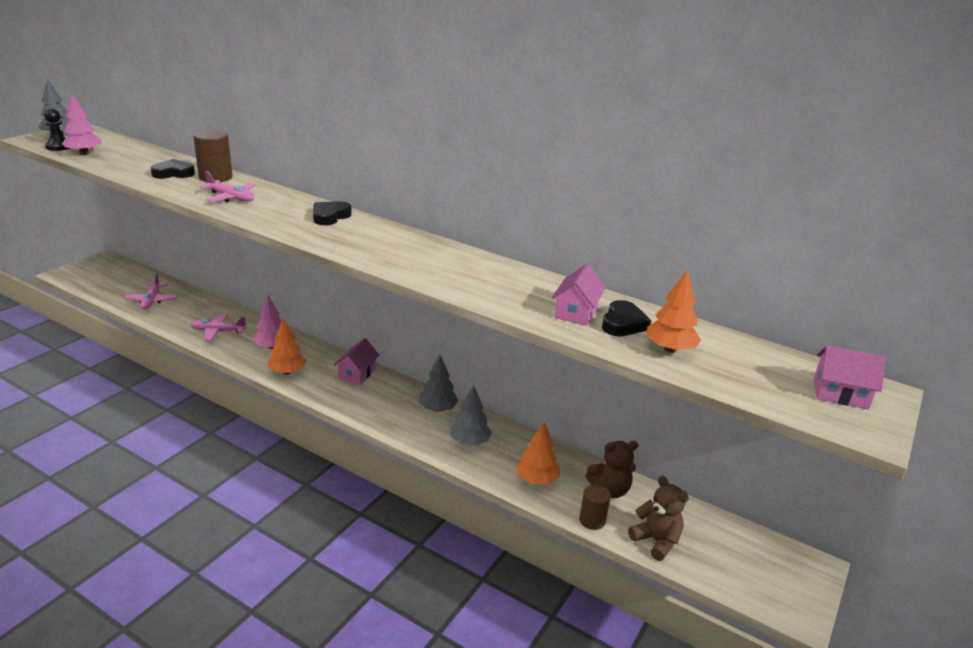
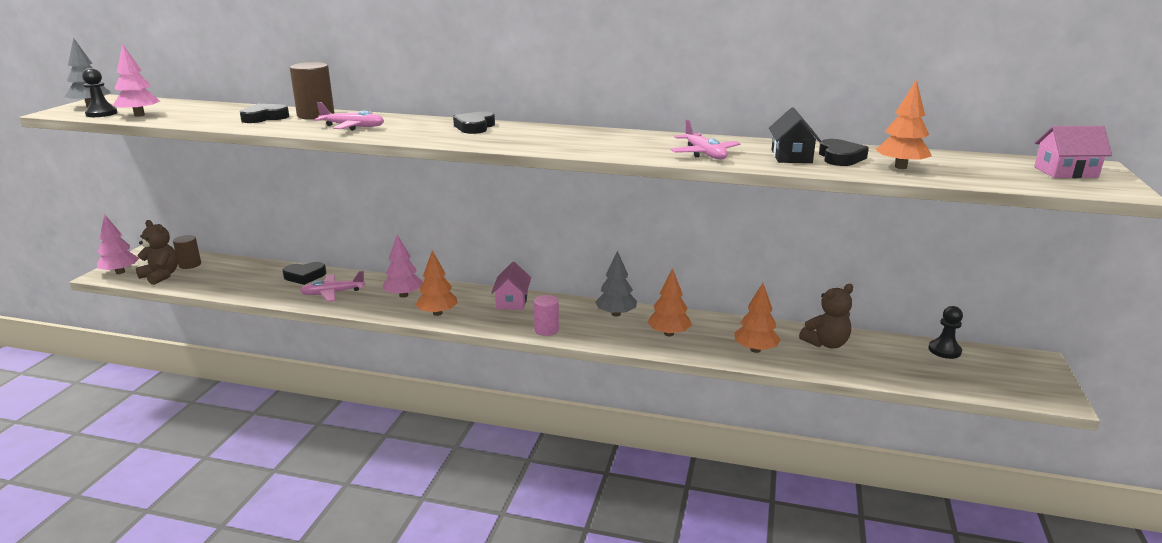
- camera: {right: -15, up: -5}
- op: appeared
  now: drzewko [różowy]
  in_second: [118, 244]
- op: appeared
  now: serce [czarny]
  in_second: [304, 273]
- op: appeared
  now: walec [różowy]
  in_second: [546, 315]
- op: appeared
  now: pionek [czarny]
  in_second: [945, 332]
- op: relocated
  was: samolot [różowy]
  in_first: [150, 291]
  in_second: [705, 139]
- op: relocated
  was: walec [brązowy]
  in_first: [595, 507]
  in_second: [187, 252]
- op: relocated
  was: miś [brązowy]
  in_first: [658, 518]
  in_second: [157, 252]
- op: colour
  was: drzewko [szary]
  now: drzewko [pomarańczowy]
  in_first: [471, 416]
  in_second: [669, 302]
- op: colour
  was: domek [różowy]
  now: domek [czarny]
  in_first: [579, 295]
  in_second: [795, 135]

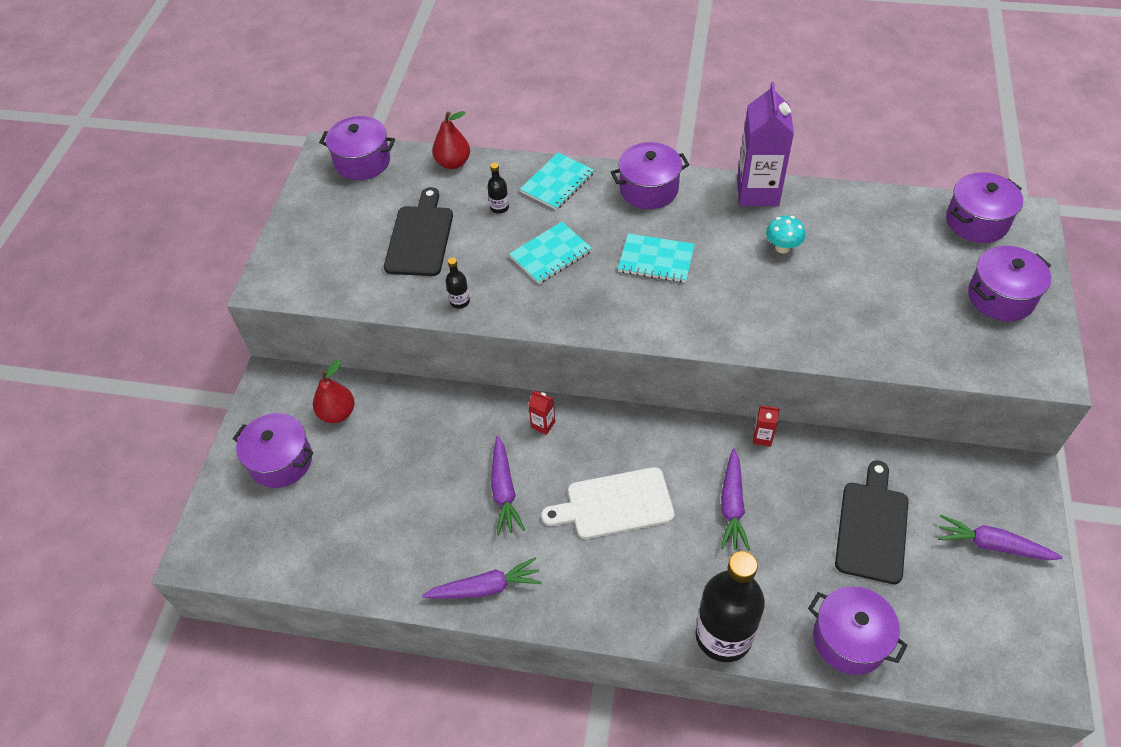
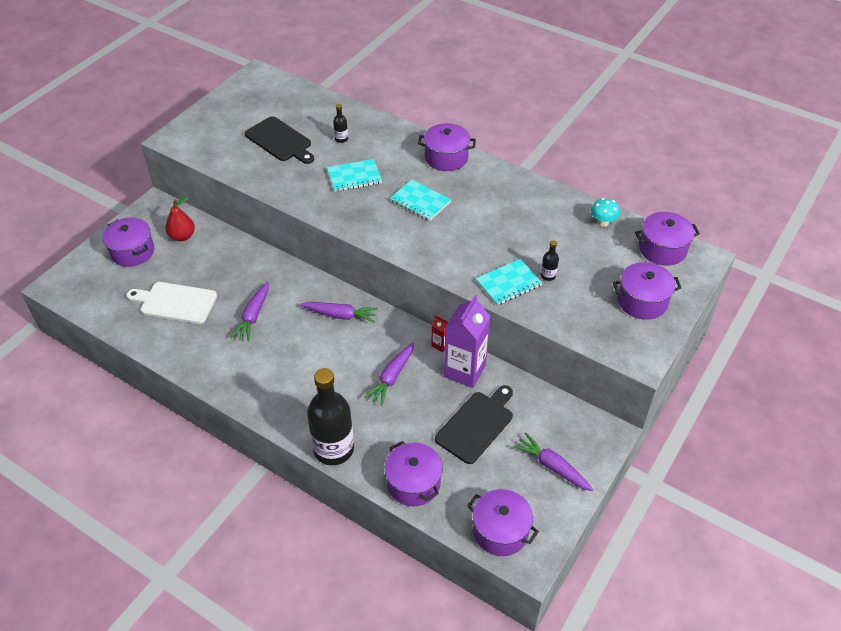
- camera: {right: 20, up: -5}
- op: missing
  was: gruszka [czerwony]
  in_first: [451, 140]
- op: missing
  was: karton mleka [czerwony]
  in_first: [541, 412]
- op: relocated
  was: garnek [fioletowy]
  in_first: [357, 148]
  in_second: [503, 522]
- op: relocated
  was: marchewka [fioletowy]
  in_first: [482, 578]
  in_second: [339, 312]
- op: relocated
  was: butelka [czarny]
  in_first: [458, 283]
  in_second: [550, 260]
- op: relocated
  was: zeszyt [turkusowy]
  in_first: [557, 181]
  in_second: [509, 282]
- op: relocated
  was: deska do krojenia [biały]
  in_first: [607, 503]
  in_second: [171, 303]
- op: relocated
  was: karton mleka [fioletowy]
  in_first: [765, 144]
  in_second: [467, 341]
- op: relocated
  was: grzyb [turkusowy]
  in_first: [785, 234]
  in_second: [605, 212]
- op: spun
  was: deska do krojenia [czarny]
  in_first: [418, 231]
  in_second: [279, 140]
  clockwise: 105

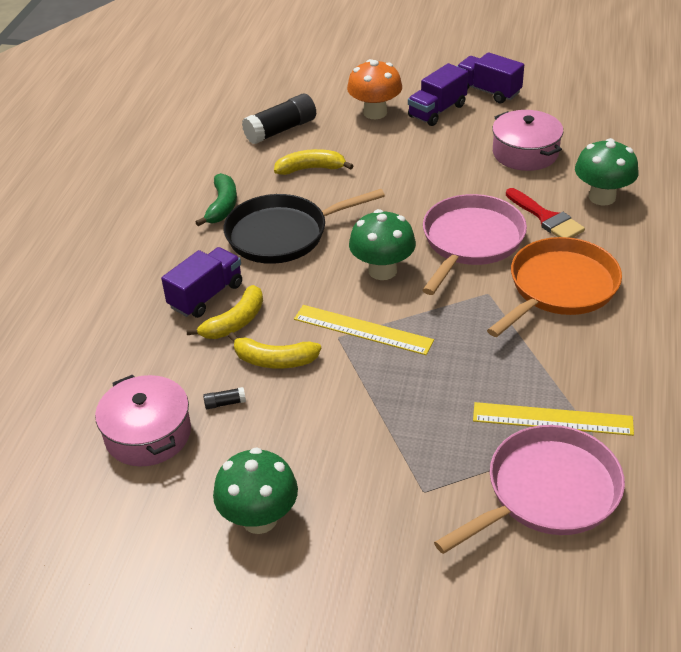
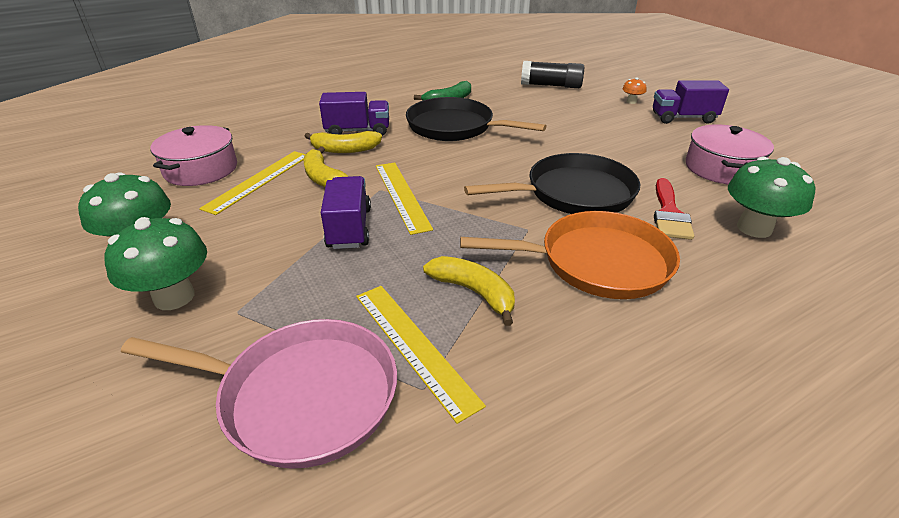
- camera: {right: 45, up: -5}
- op: relocated
  was: banan [żółty]
  in_first: [314, 162]
  in_second: [469, 291]
- op: relocated
  was: grzyb [zielony]
  in_first: [382, 244]
  in_second: [155, 263]
- op: relocated
  was: ciężarówka [fioletowy]
  in_first: [490, 78]
  in_second: [346, 212]
- op: exchanged
  was: klej w sztyfcie [czarny]
  now: linijka [żółty]
  in_first: [224, 398]
  in_second: [252, 183]
- op: colour
  was: patelnia [różowy]
  now: patelnia [czarny]
  in_first: [474, 244]
  in_second: [552, 183]
- op: size
  was: grzyb [pomarańczowy]
  in_first: [374, 89]
  in_second: [634, 90]
  ratio: 0.47

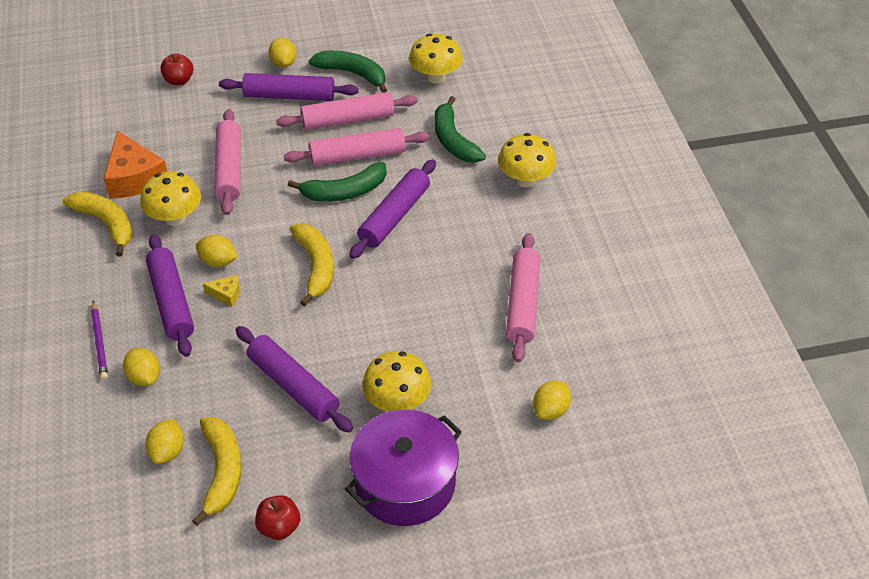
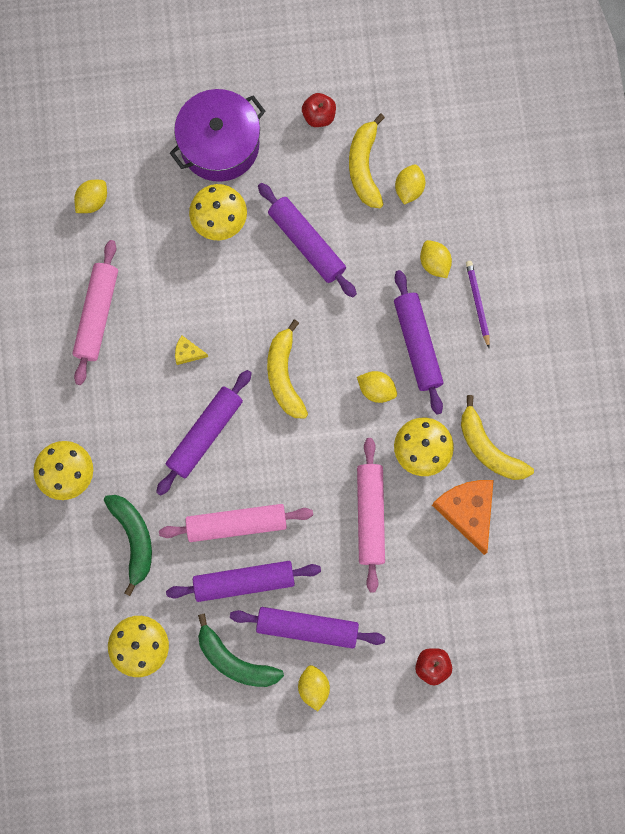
- camera: {right: -175, up: 30}
- op: missing
  was: banan [zielony]
  in_first: [337, 182]
- op: relocated
  was: ser [żółty]
  in_first: [221, 291]
  in_second: [191, 350]
- op: colour
  was: wałek do ciasta [różowy]
  now: wałek do ciasta [fioletowy]
  in_first: [347, 111]
  in_second: [243, 581]

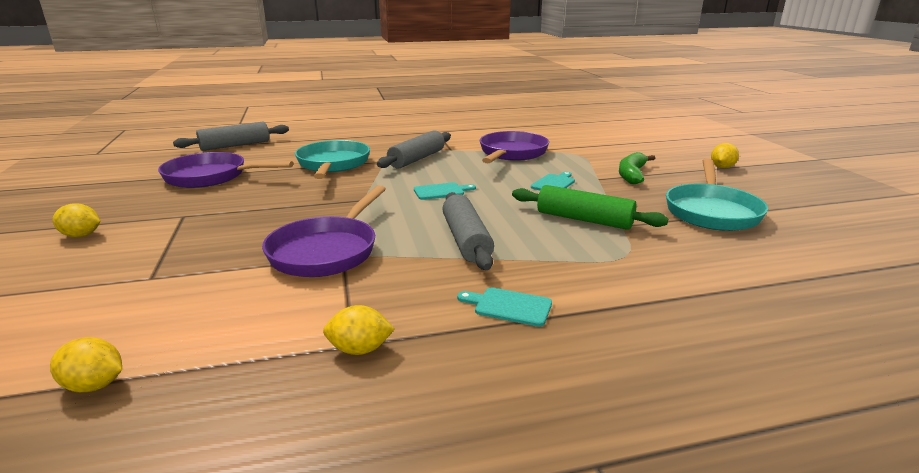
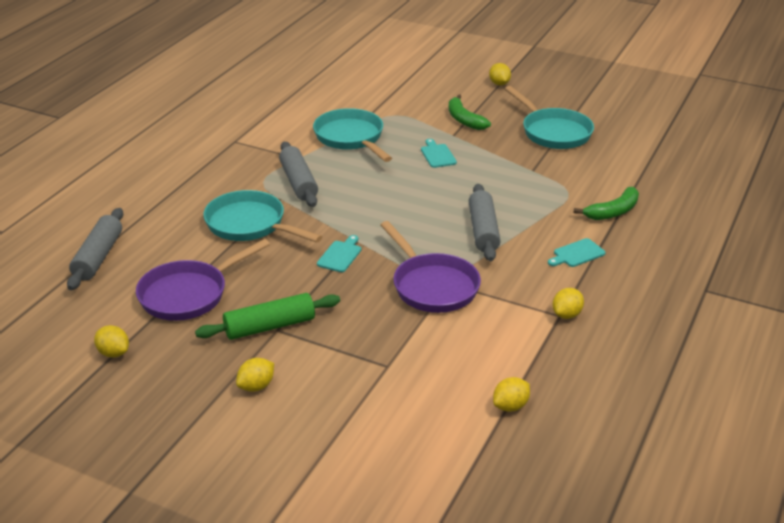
- camera: {right: -50, up: 10}
- op: appeared
  now: cytryna [żółty]
  in_second: [111, 341]
- op: appeared
  now: banan [zielony]
  in_second: [606, 203]
- op: relocated
  was: deska do krojenia [turkusowy]
  in_first: [445, 191]
  in_second: [339, 253]
- op: relocated
  was: wałek do ciasta [zielony]
  in_first: [590, 207]
  in_second: [267, 316]
- op: colour
  was: patelnia [fioletowy]
  now: patelnia [turkusowy]
  in_first: [514, 147]
  in_second: [352, 135]
- op: spun
  was: wałek do ciasta [szary]
  in_first: [468, 231]
  in_second: [485, 222]
  clockwise: 60

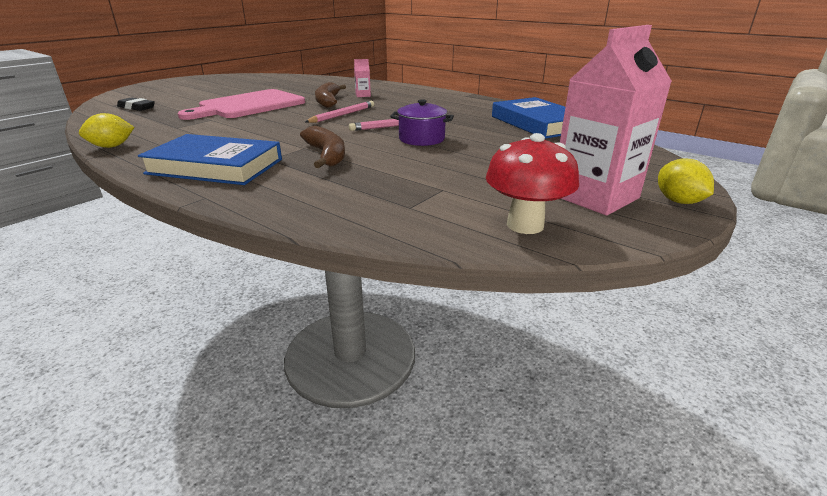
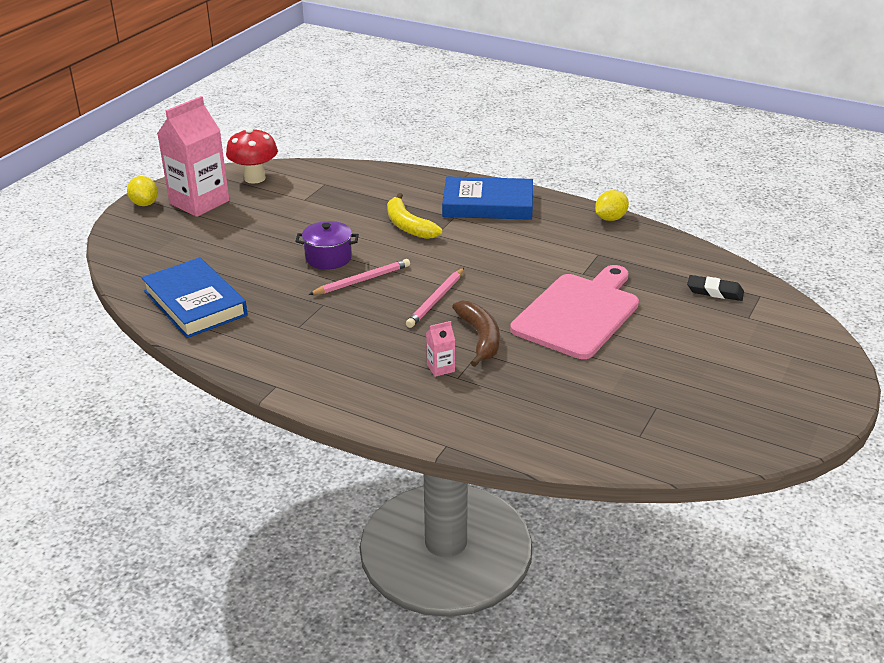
- camera: {right: 170, up: 5}
- op: colour
  was: banan [brązowy]
  now: banan [żółty]
  in_first: [322, 147]
  in_second: [414, 216]

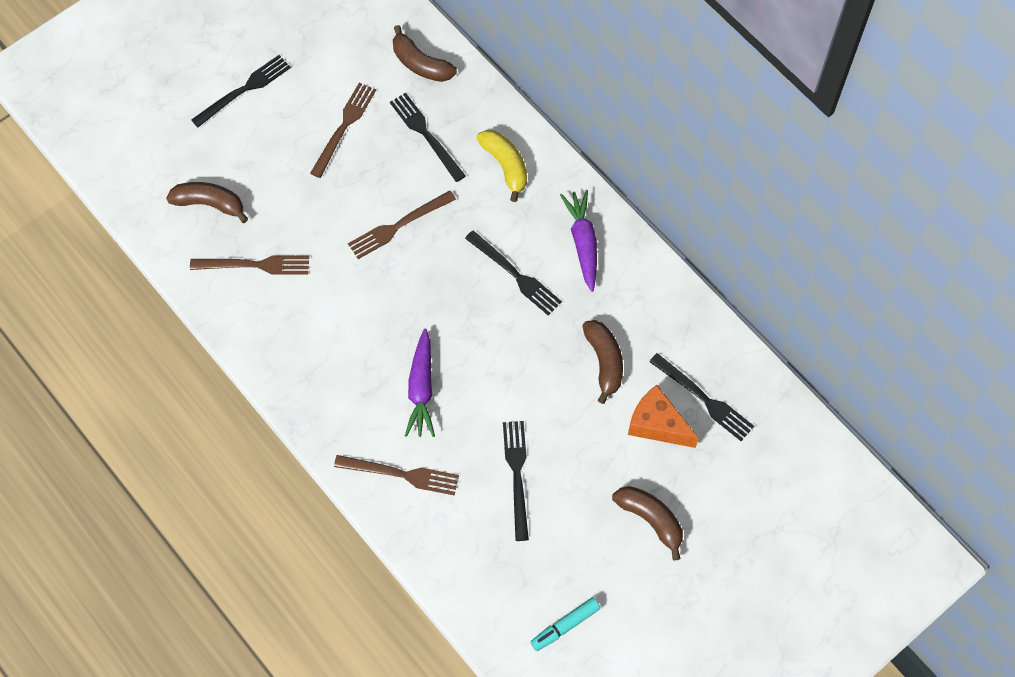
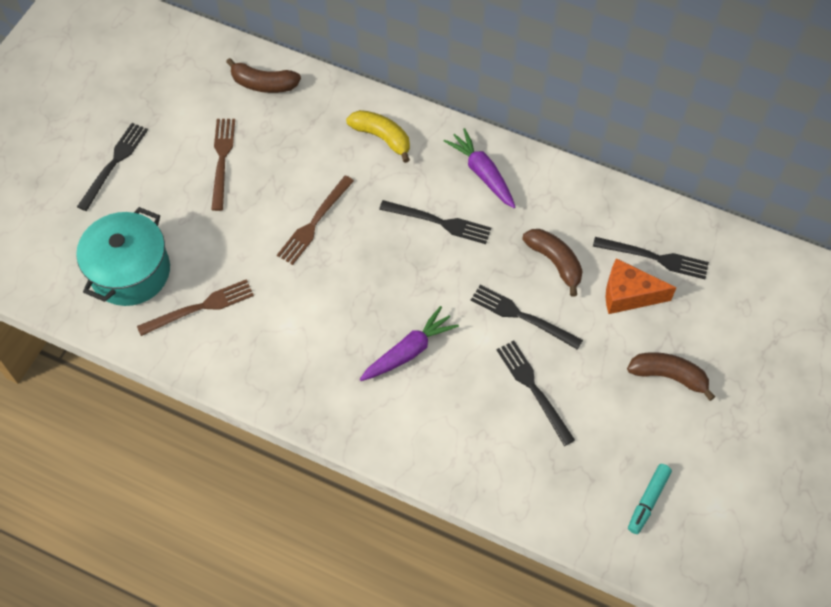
- camera: {right: -25, up: -5}
- op: missing
  was: widelec [brązowy]
  in_first: [396, 475]
- op: relocated
  was: widelec [czarny]
  in_first: [428, 137]
  in_second: [526, 317]
- op: exchanged
  was: banan [brązowy]
  now: garnek [turkusowy]
  in_first: [207, 202]
  in_second: [123, 256]
- op: spun
  was: marchewka [fioletowy]
  in_first: [420, 383]
  in_second: [409, 343]
  clockwise: -105

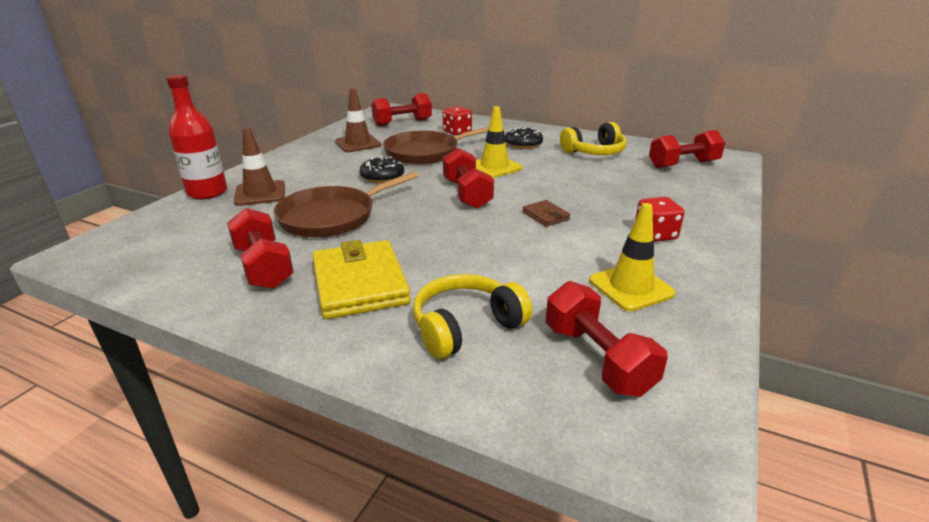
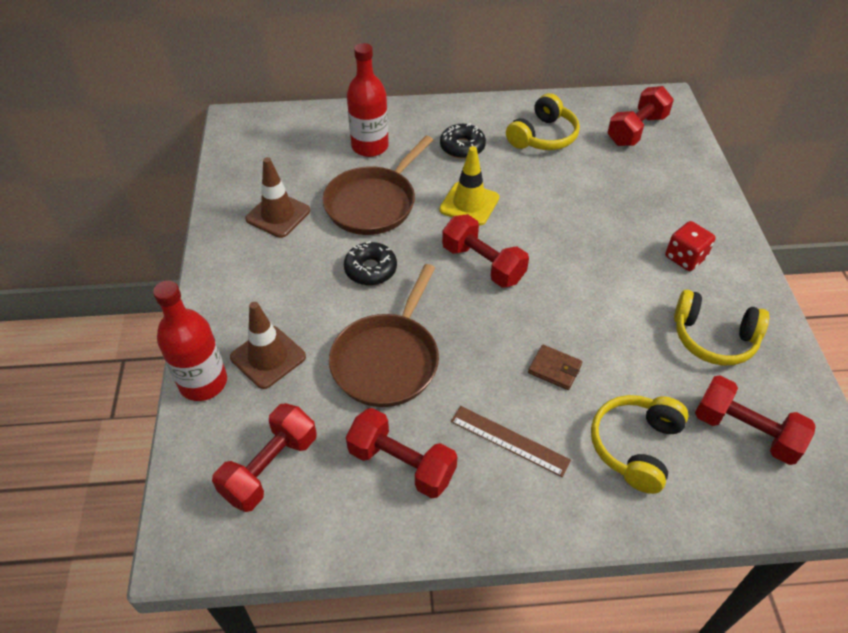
- camera: {right: -30, up: 20}
- op: relocated
  was: hantel [czerwony]
  in_first: [401, 109]
  in_second: [264, 457]
- op: relocated
  was: portfel [brązowy]
  in_first: [546, 213]
  in_second: [555, 367]
- op: exchanged
  was: portfel [żółty]
  now: linijka [brązowy]
  in_first: [361, 279]
  in_second: [511, 441]
- op: exchanged
  was: kostka do gry [czerwony]
  now: butelka [czerwony]
  in_first: [457, 120]
  in_second: [368, 100]
- op: exchanged
  was: pachołek [żółty]
  now: słuchawki [żółty]
  in_first: [632, 257]
  in_second: [721, 328]

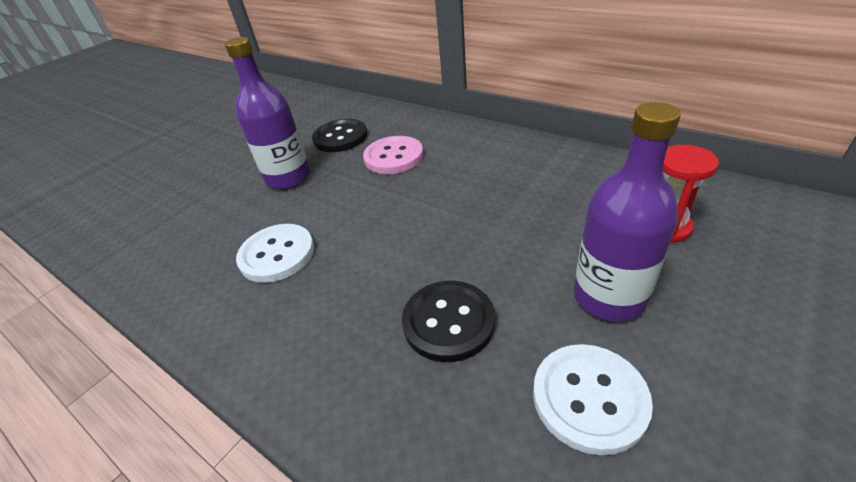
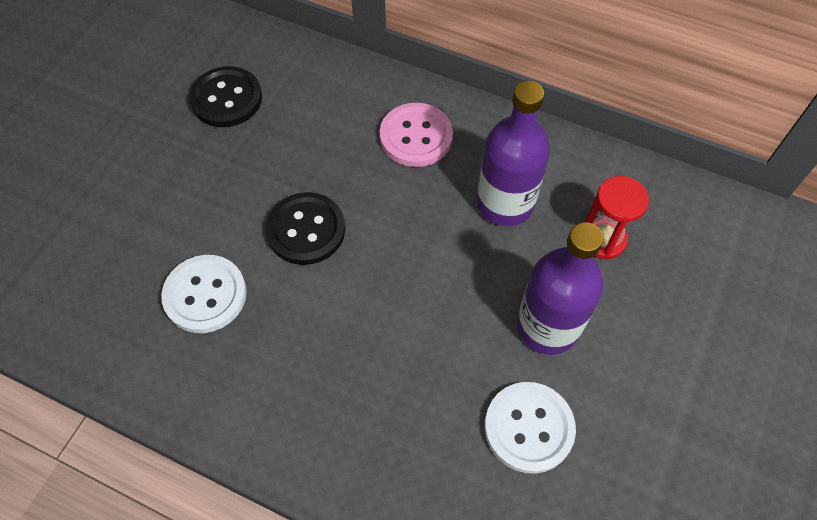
- camera: {right: -15, up: 20}
- op: relocated
  was: butelka [fioletowy]
  in_first: [267, 113]
  in_second: [513, 153]
- op: relocated
  was: guzik [różowy]
  in_first: [393, 155]
  in_second: [416, 135]
- op: relocated
  was: guzik [czarny]
  in_first: [448, 321]
  in_second: [305, 228]

